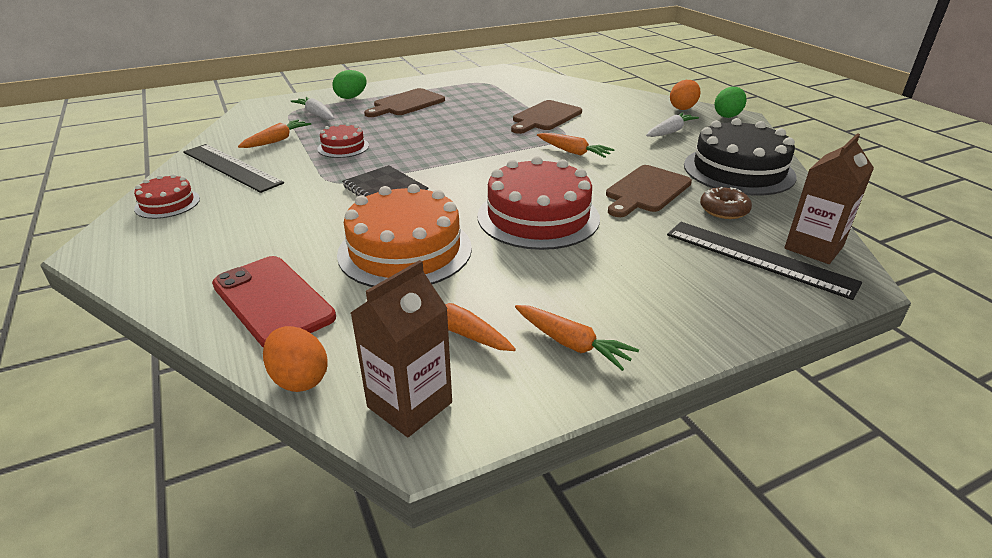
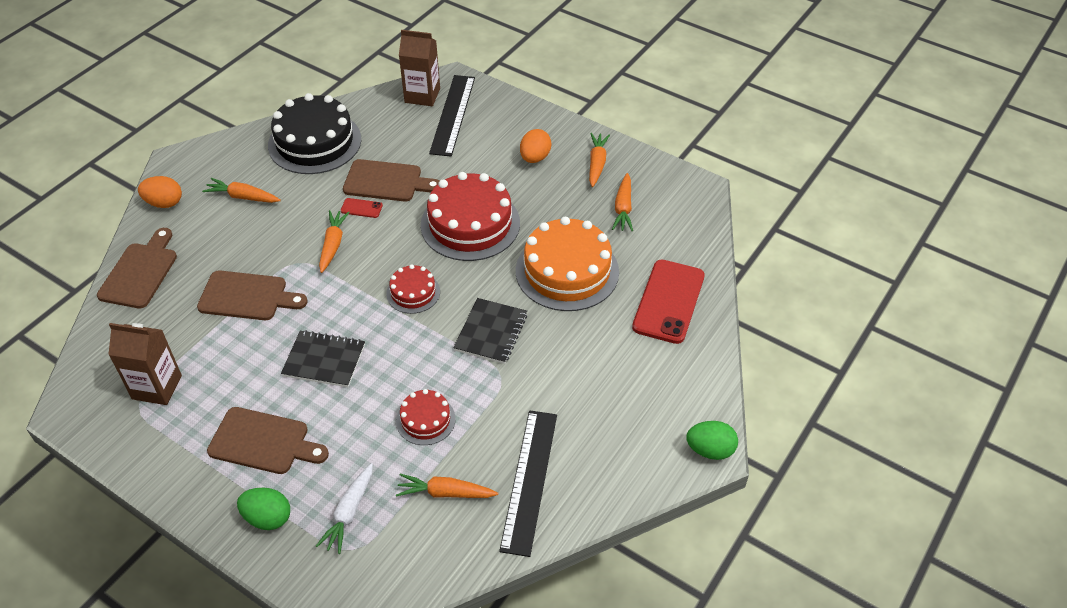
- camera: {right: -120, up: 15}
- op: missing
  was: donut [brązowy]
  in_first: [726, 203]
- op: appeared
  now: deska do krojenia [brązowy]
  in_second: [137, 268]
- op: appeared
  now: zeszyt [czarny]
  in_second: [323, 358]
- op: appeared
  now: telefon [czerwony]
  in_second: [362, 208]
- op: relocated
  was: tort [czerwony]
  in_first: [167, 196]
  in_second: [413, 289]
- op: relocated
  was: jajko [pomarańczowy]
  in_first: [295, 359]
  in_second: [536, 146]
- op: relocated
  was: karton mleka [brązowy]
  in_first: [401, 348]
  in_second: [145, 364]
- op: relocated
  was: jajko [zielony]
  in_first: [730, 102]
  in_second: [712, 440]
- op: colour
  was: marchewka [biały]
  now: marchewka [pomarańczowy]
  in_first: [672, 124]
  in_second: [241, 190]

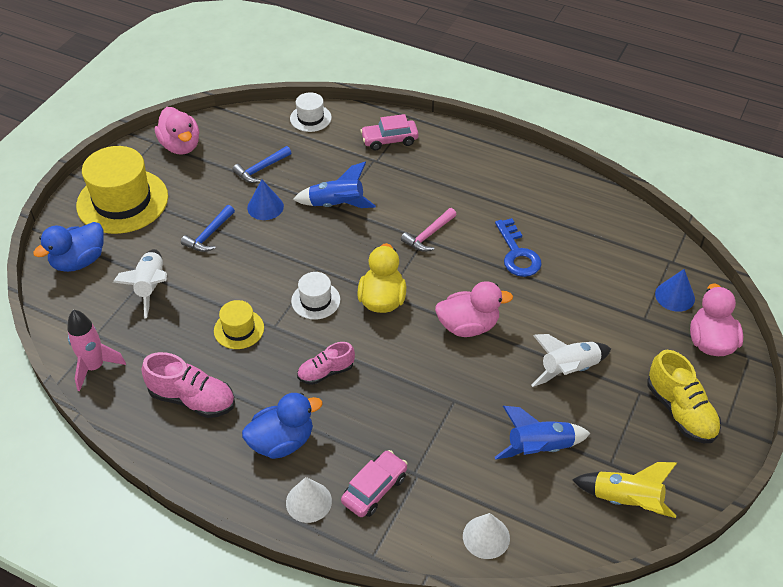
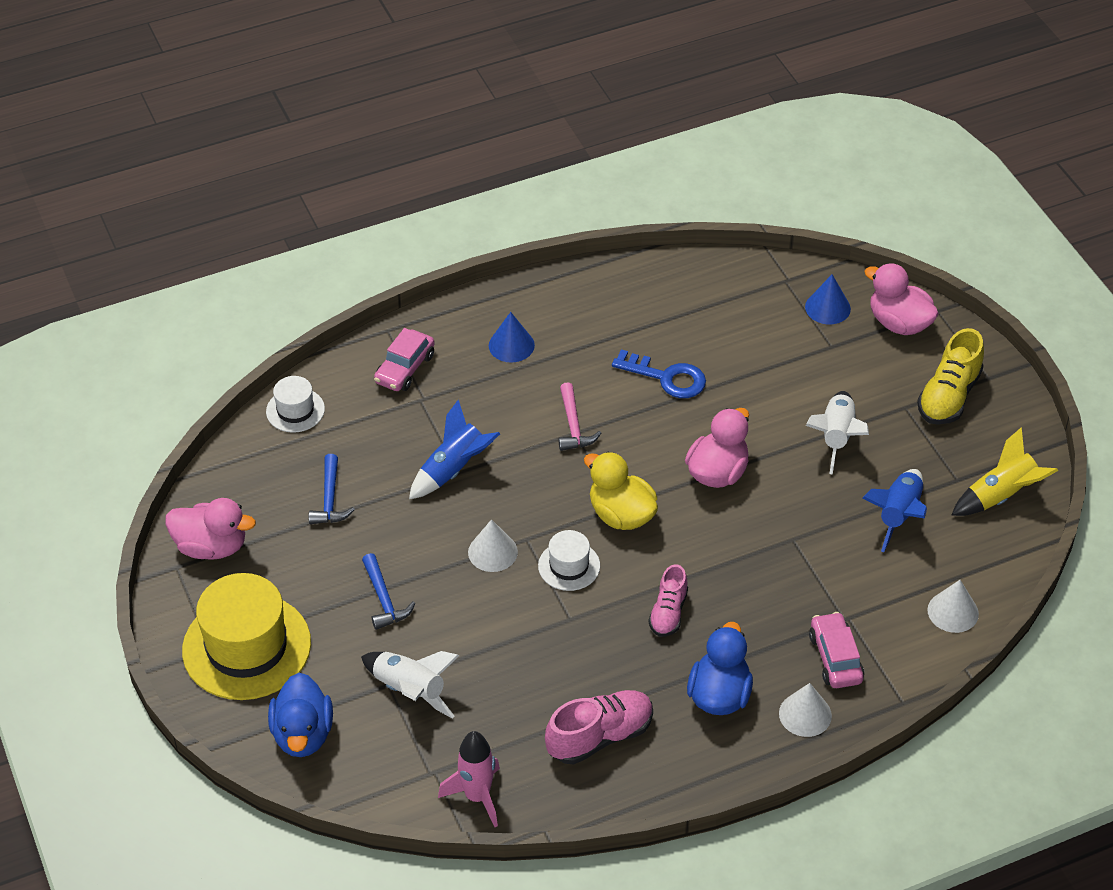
- camera: {right: -50, up: 0}
- op: missing
  was: kapelusz [żółty]
  in_first: [239, 324]
- op: appeared
  now: stożek [biały]
  in_second: [493, 545]
- op: relocated
  was: stożek [niebieski]
  in_first: [265, 199]
  in_second: [512, 337]
- op: spun
  was: but [żółty]
  in_first: [684, 396]
  in_second: [950, 376]
  clockwise: 105

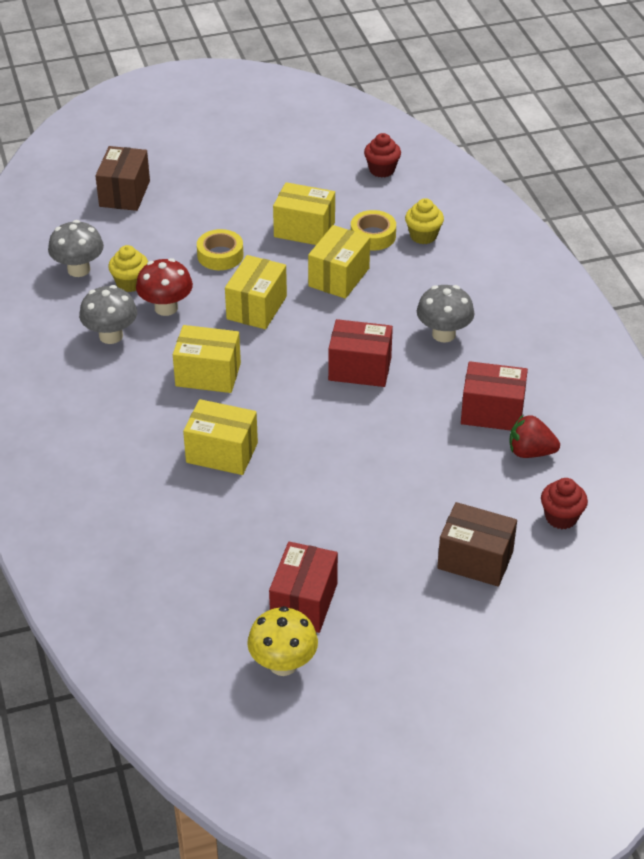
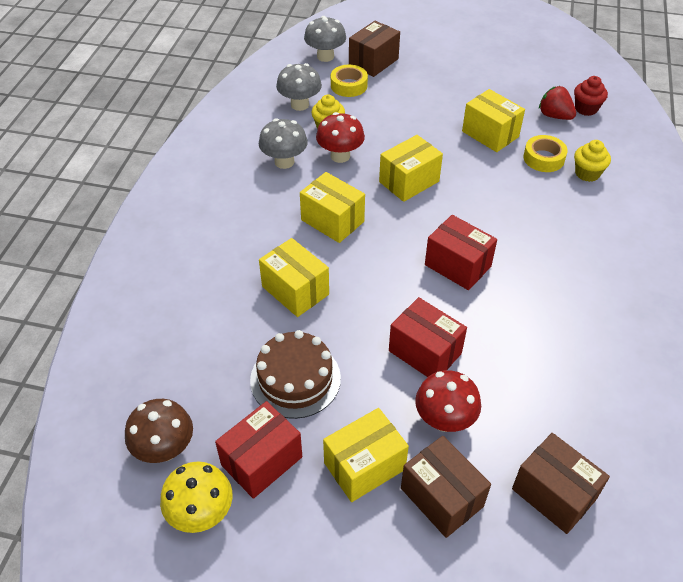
- camera: {right: 30, up: 5}
- op: appeared
  now: grzyb [brązowy]
  in_second: [159, 431]
- op: appeared
  now: tort [brązowy]
  in_second: [295, 374]
- op: appeared
  now: grzyb [czerwony]
  in_second: [448, 401]
- op: relocated
  was: taśma klejąca [żółty]
  in_first: [220, 249]
  in_second: [349, 81]
- op: relocated
  was: pudełko [żółty]
  in_first: [339, 262]
  in_second: [366, 455]
- op: relocated
  was: grzyb [szary]
  in_first: [446, 314]
  in_second: [325, 39]
- op: relocated
  was: pudełko [czerwony]
  in_first: [494, 396]
  in_second: [428, 337]
- op: relocated
  was: truskawka [czerwony]
  in_first: [535, 436]
  in_second: [557, 103]
- op: exchanged
  was: muffinka [czerwony]
  now: pudełko [brązowy]
  in_first: [564, 503]
  in_second: [561, 483]

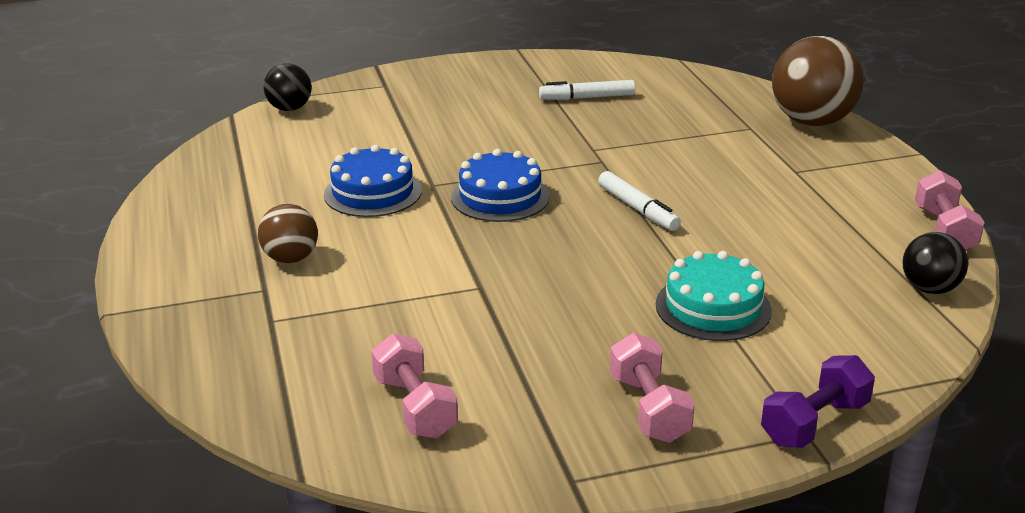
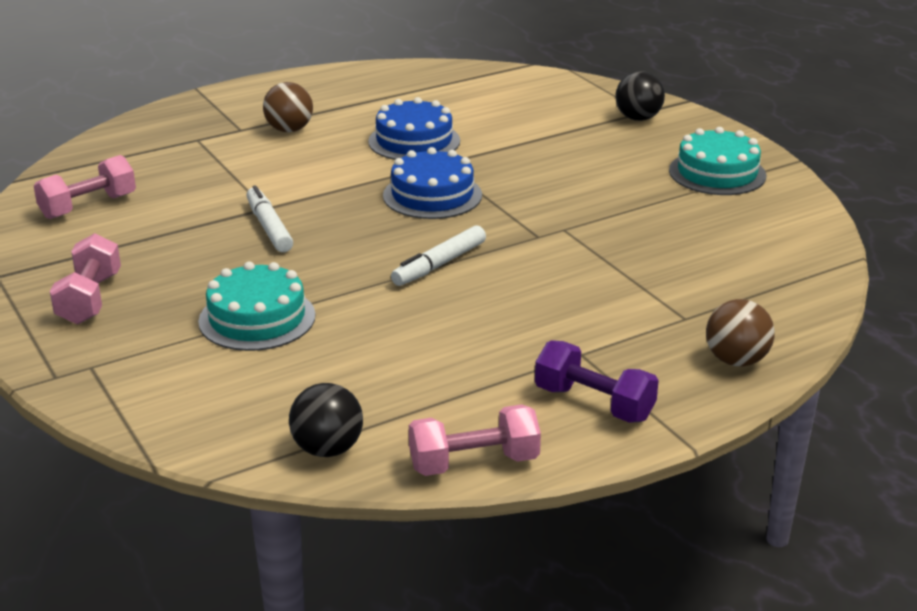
- camera: {right: 75, up: 0}
- op: appeared
  now: tort [turkusowy]
  in_second: [717, 161]
- op: relocated
  was: piłka [czarny]
  in_first: [287, 87]
  in_second: [640, 96]
- op: relocated
  was: flamaster [biały]
  in_first: [587, 90]
  in_second: [269, 218]
- op: relocated
  was: hantel [fioletowy]
  in_first: [818, 401]
  in_second: [597, 381]
- op: spun
  was: hantel [różowy]
  in_first: [652, 388]
  in_second: [85, 278]
  clockwise: -60
- op: size
  was: piłka [brązowy]
  in_first: [818, 81]
  in_second: [740, 332]
  ratio: 0.55

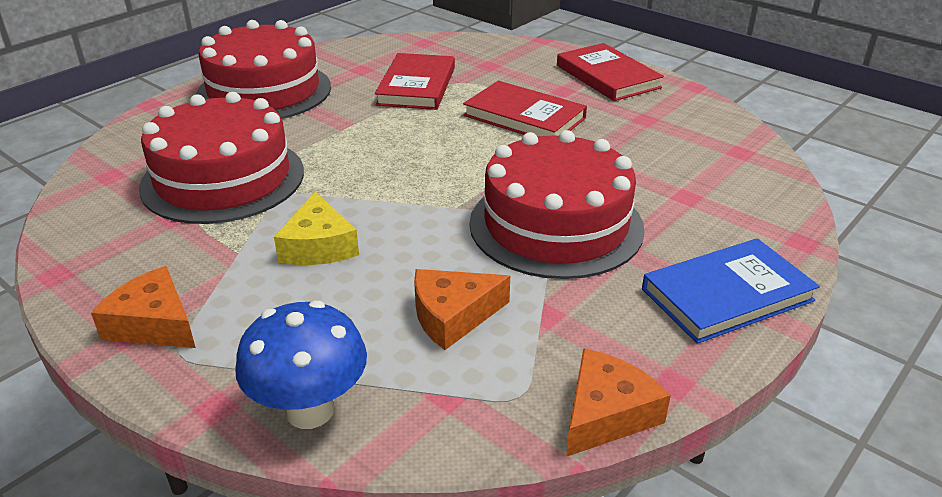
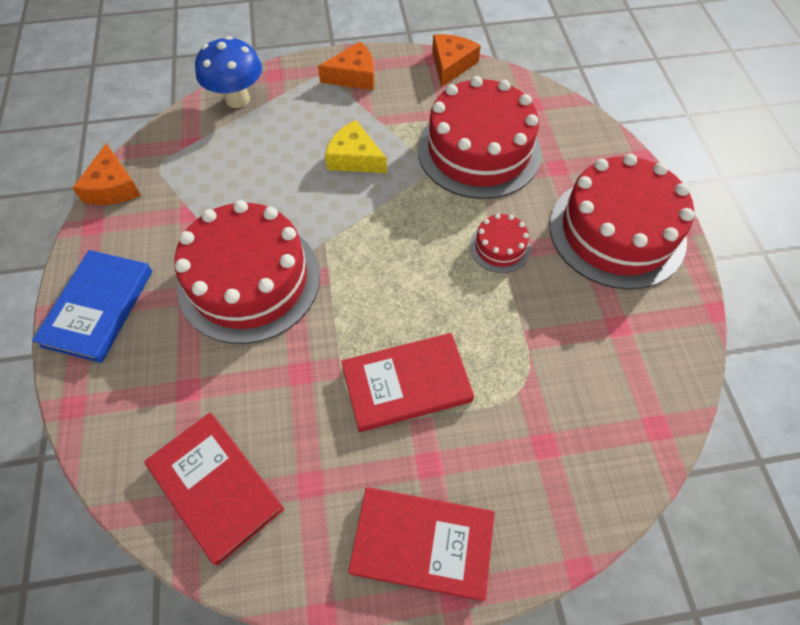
- camera: {right: 130, up: 25}
- op: appeared
  now: tort [czerwony]
  in_second: [500, 243]
- op: relocated
  was: książka [czerwony]
  in_first: [415, 81]
  in_second: [214, 488]
- op: relocated
  was: ser [pomarańczowy]
  in_first: [462, 309]
  in_second: [456, 60]

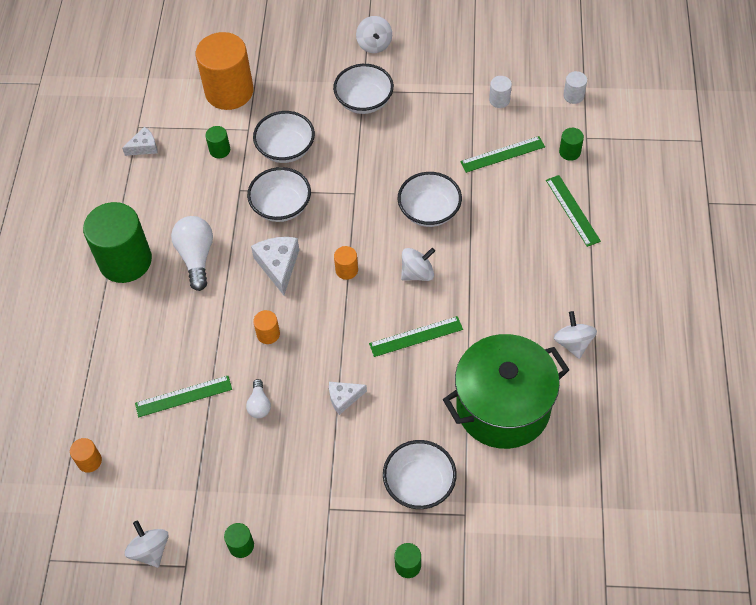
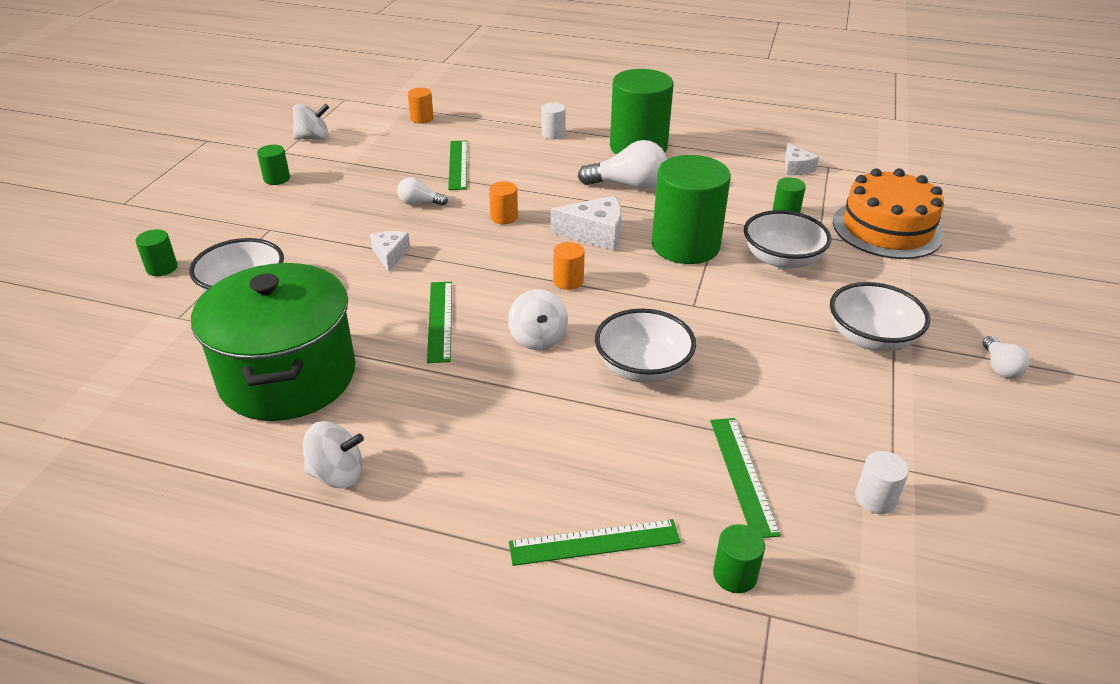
- camera: {right: 100, up: -20}
- op: relocated
  was: walec [biały]
  in_first: [575, 87]
  in_second: [553, 121]
- op: exchanged
  was: walec [pomarańczowy]
  now: tort [pomarańczowy]
  in_first: [224, 71]
  in_second: [888, 213]
- op: exchanged
  was: miska [biały]
  now: walec [zielony]
  in_first: [279, 194]
  in_second: [691, 209]
- op: exchanged
  was: bączek [biały]
  now: żarówka [biały]
  in_first: [374, 34]
  in_second: [1006, 357]

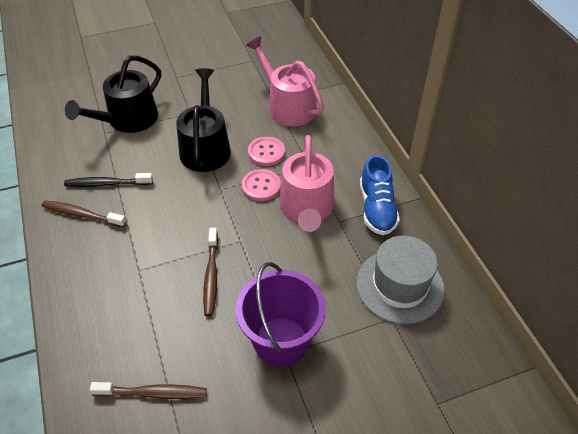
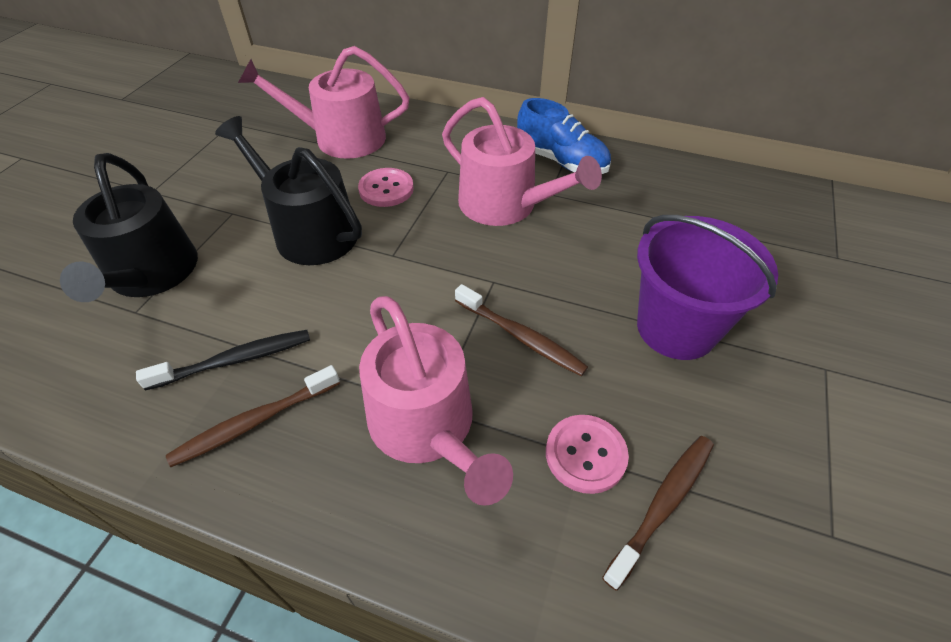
- camera: {right: -50, up: 0}
- op: missing
  was: kapelusz [szary]
  in_first: [400, 280]
- op: appeared
  now: konewka [różowy]
  in_second: [436, 401]
- op: relocated
  was: guzik [różowy]
  in_first: [261, 185]
  in_second: [587, 454]
- op: spun
  was: szczoteczka do zębów [czarny]
  in_first: [108, 180]
  in_second: [223, 360]
  clockwise: -150

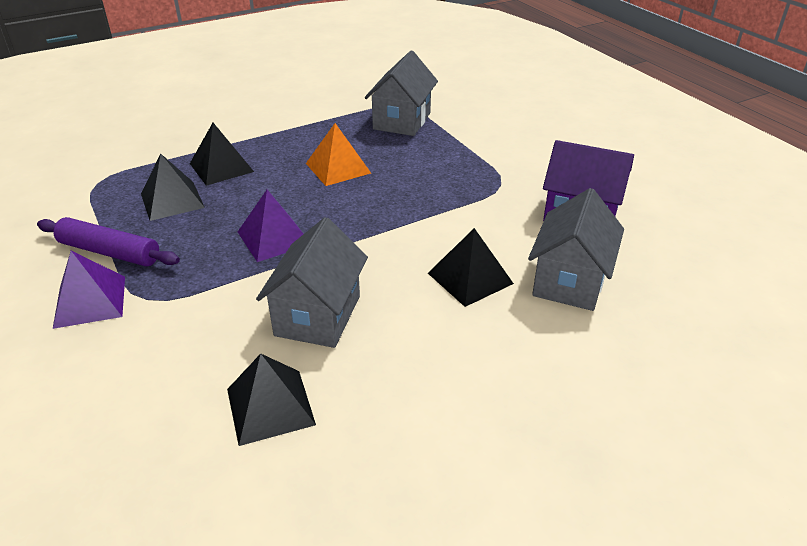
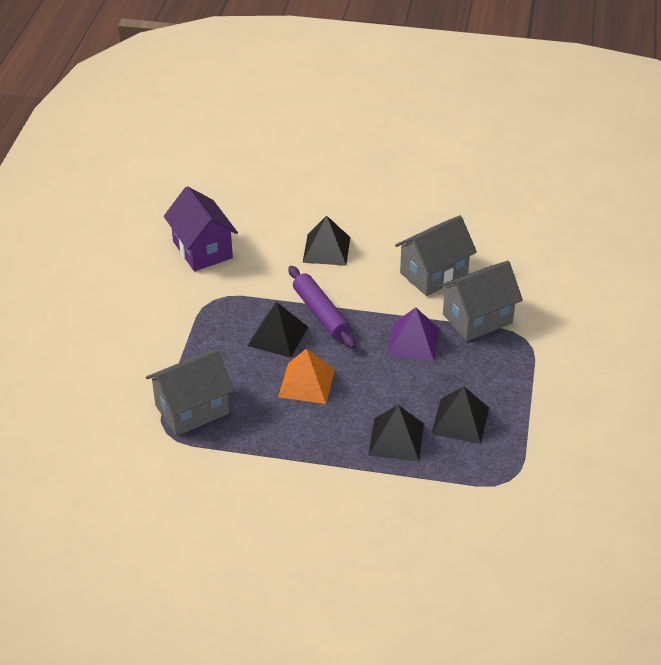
- camera: {right: -140, up: 5}
- op: missing
  was: piramida [fioletowy]
  in_first: [89, 290]
- op: relocated
  was: wałek do ciasta [fioletowy]
  in_first: [108, 241]
  in_second: [322, 307]
- op: relocated
  was: piramida [czarny]
  in_first: [271, 400]
  in_second: [278, 330]
- op: relocated
  was: domek [szary]
  in_first: [576, 249]
  in_second: [481, 301]

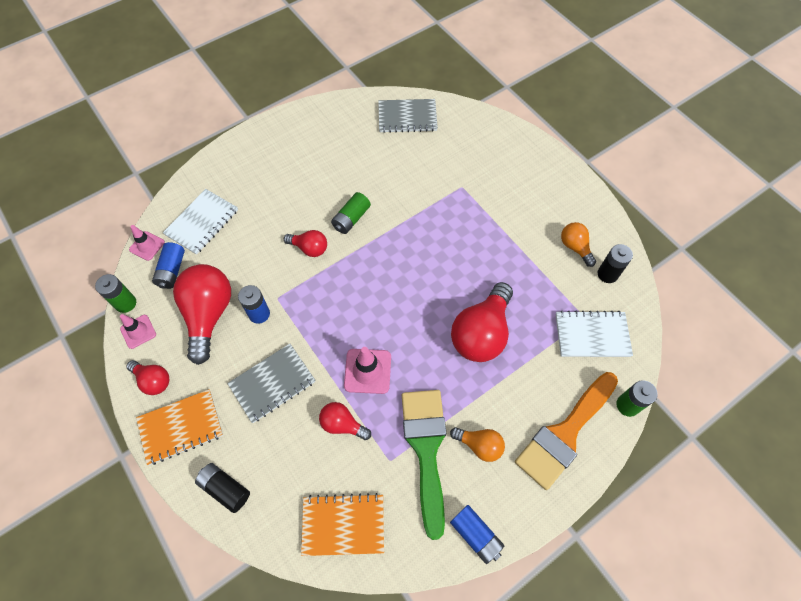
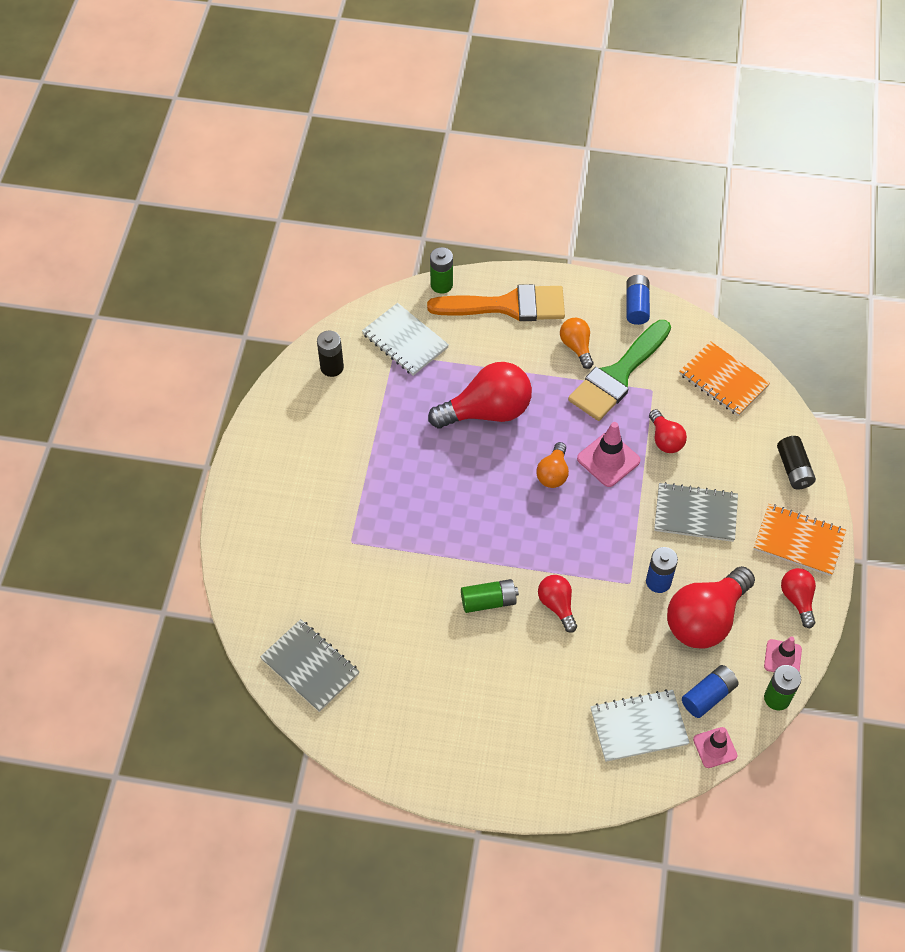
- camera: {right: -135, up: -5}
- op: relocated
  was: żarówka [pomarańczowy]
  in_first: [578, 244]
  in_second: [552, 465]

